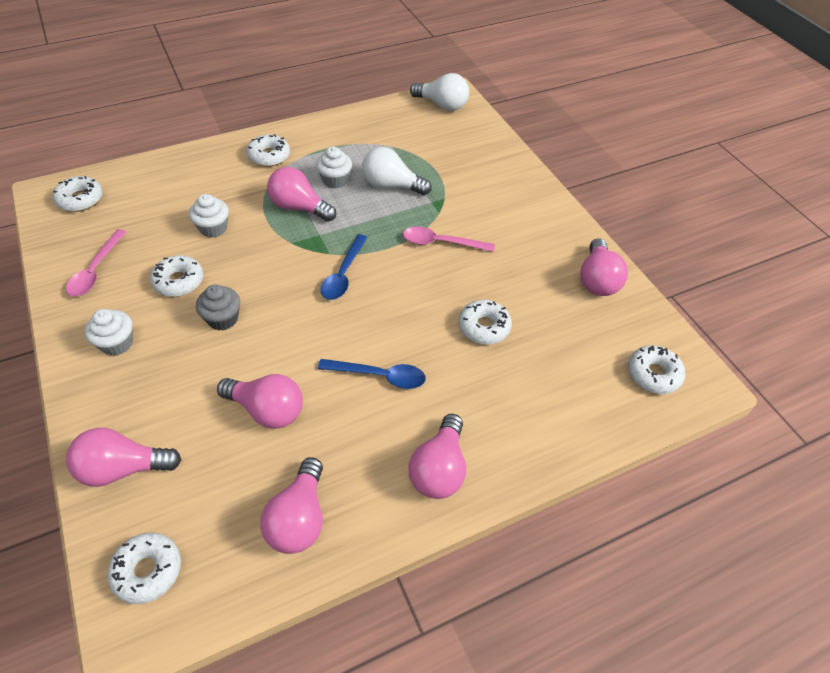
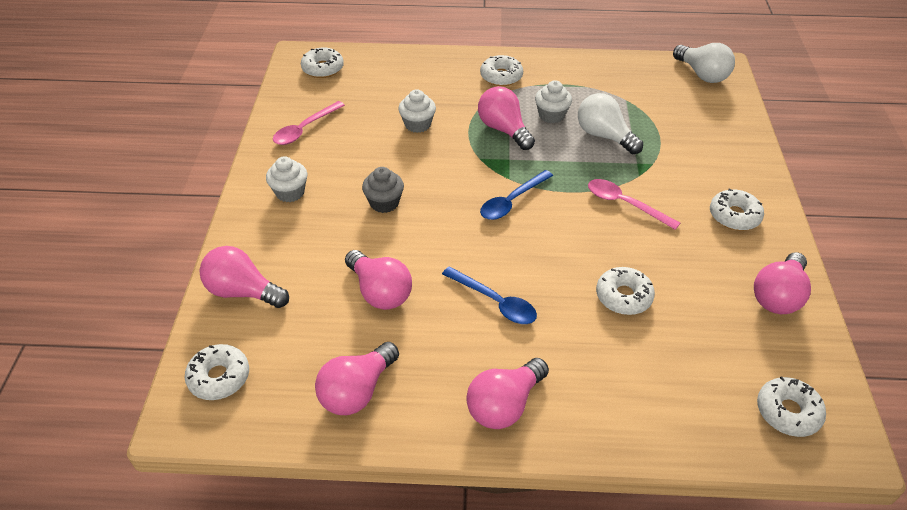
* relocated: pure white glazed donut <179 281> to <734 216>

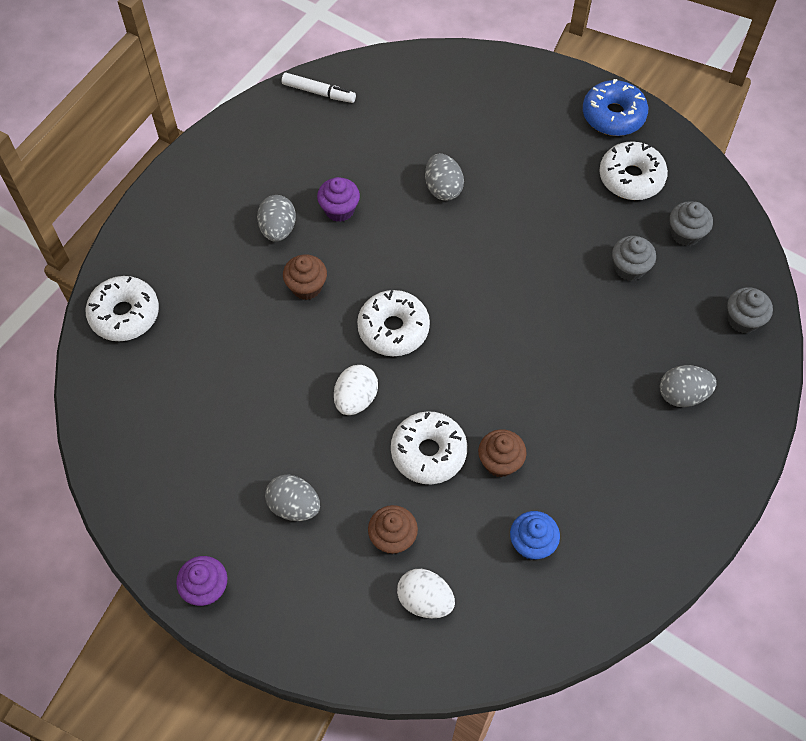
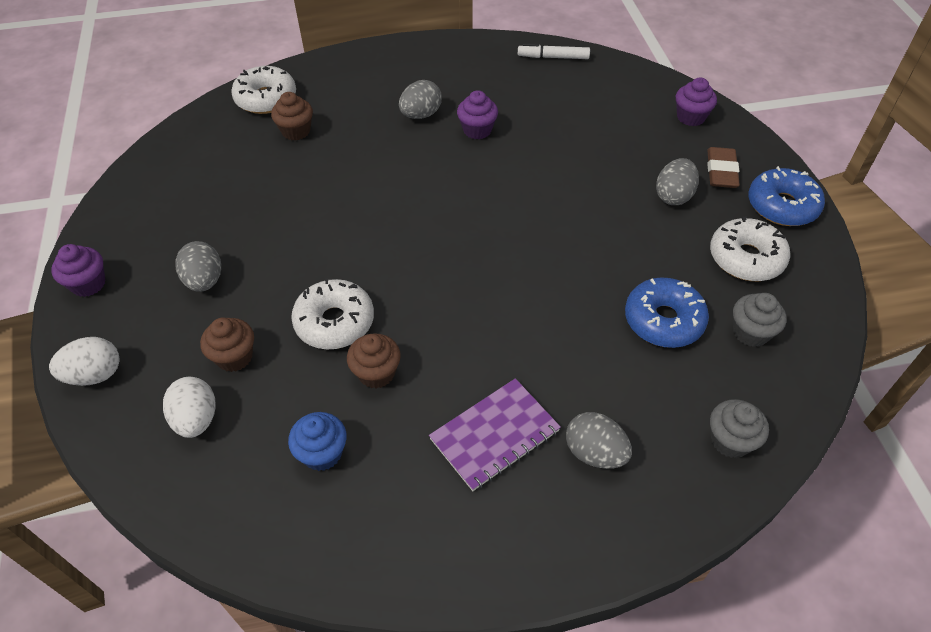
* missing: pure white glazed donut <393 329>
* appeared: purple notebook <494 435>
* appeared: purple fairy cake <690 117>
* appeared: brown pencil eraser <721 171>
* relocated: brown fairy cake <306 287> to <296 131>
* relocated: pure white egg shape <356 399> to <95 375>
* relocated: gray egg shape <443 188> to <673 196>
* exchanged: gray fairy cake <629 268> to cobalt glazed donut <663 320>
* spun: pure white felt pen <318 92> = <553 57> 120 degrees clockwise

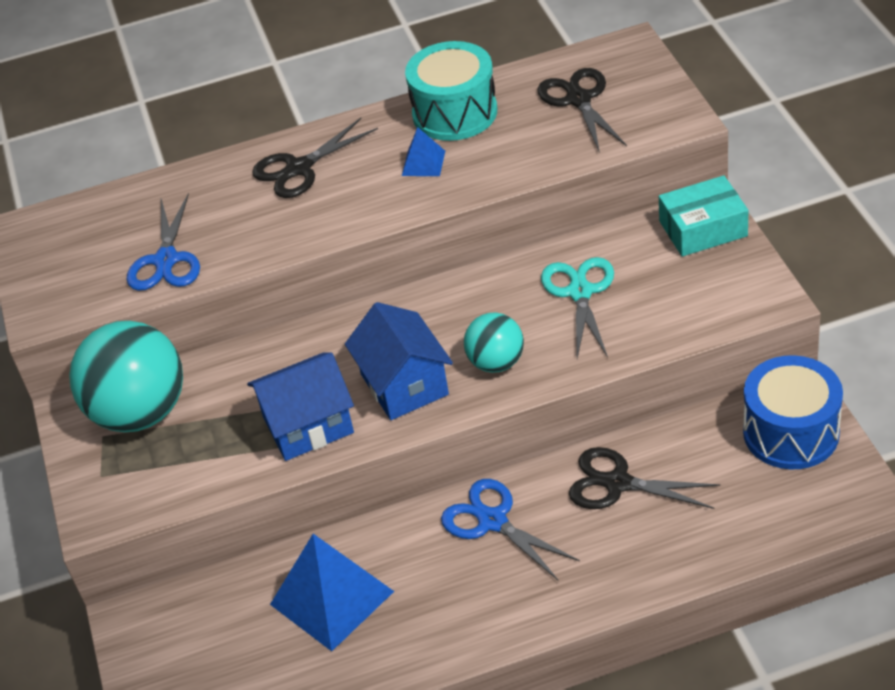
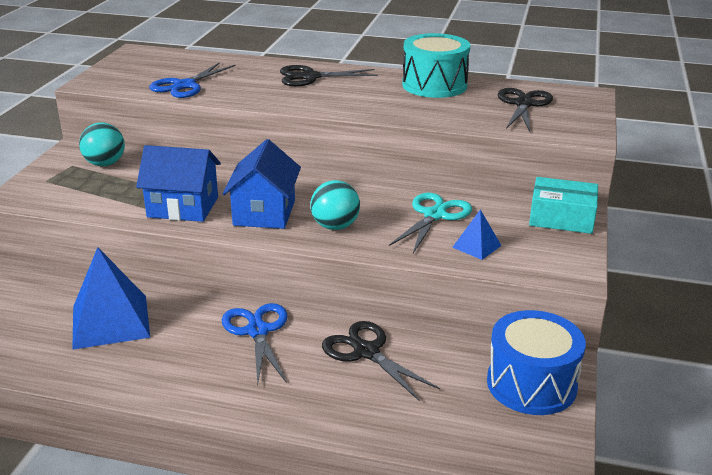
* relocated: cobalt pyramid <423 163> to <477 246>
* size: turquoise sphere <140 413> = <105 164> x0.54

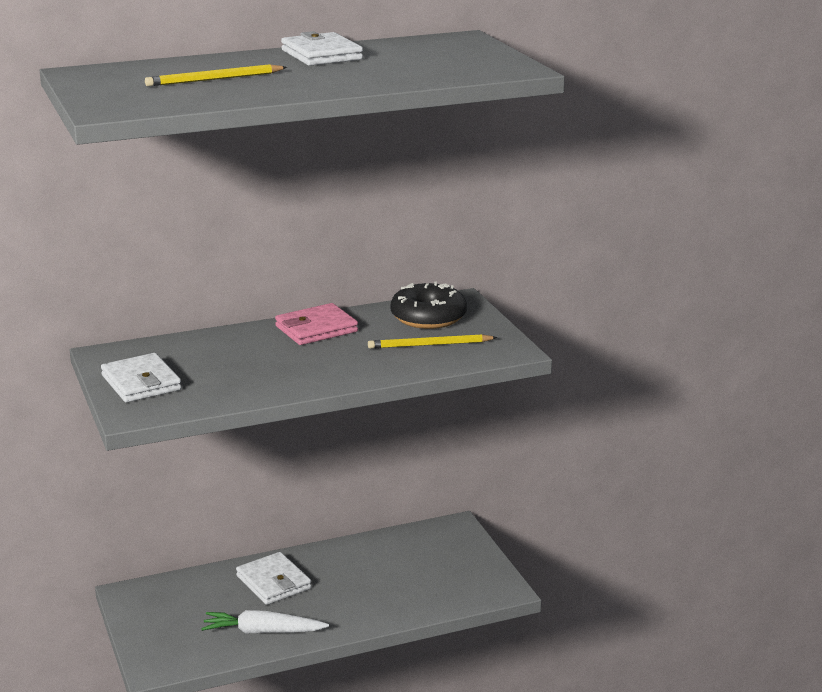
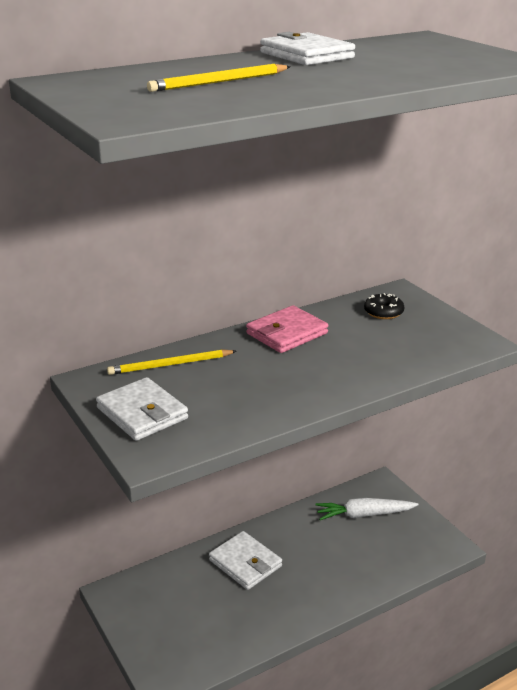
* relocated: pure white carrot <263 632> to <364 515>
* relocated: bright yellow pencil <429 345> to <170 365>
* size: ebony glazed donut <428 317> = <383 312> x0.55

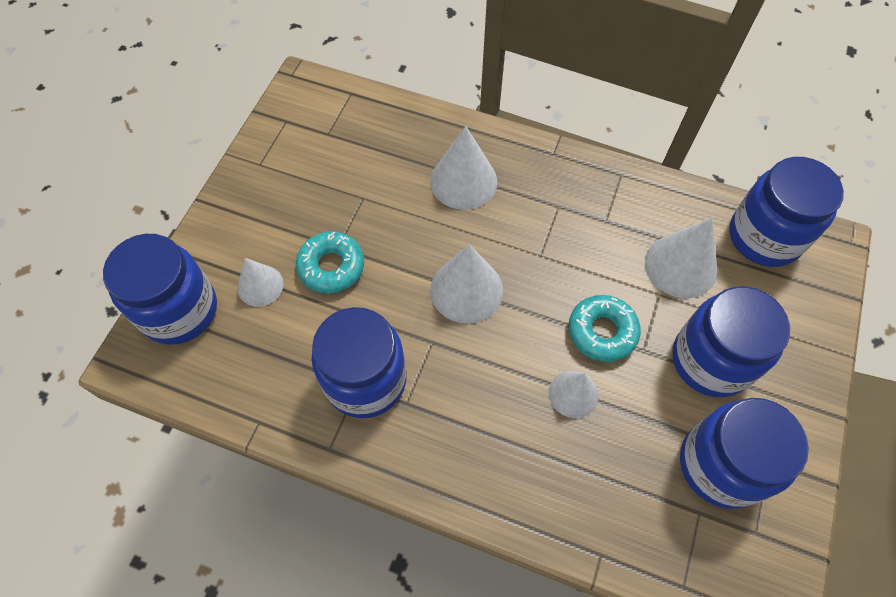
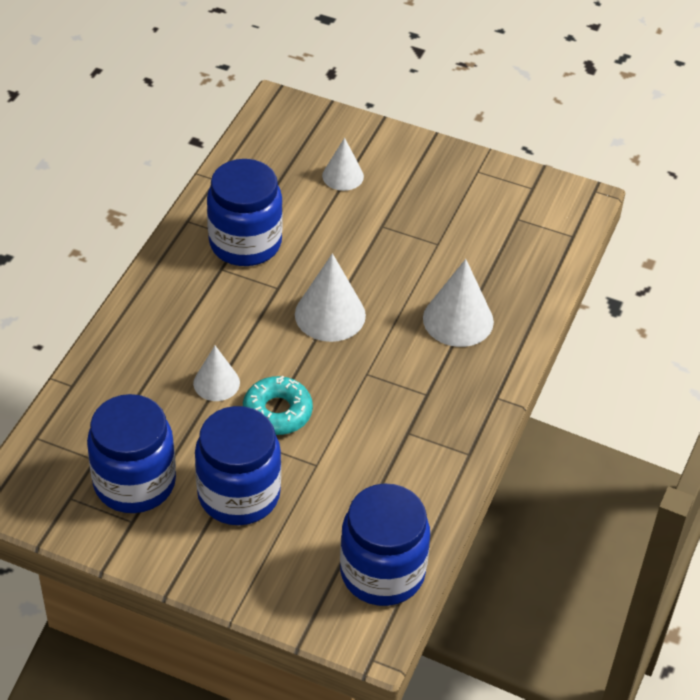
* missing: cobalt jam jar <179 310>
* missing: turquoise glazed donut <331 267>
* missing: pure white solid cone <680 266>

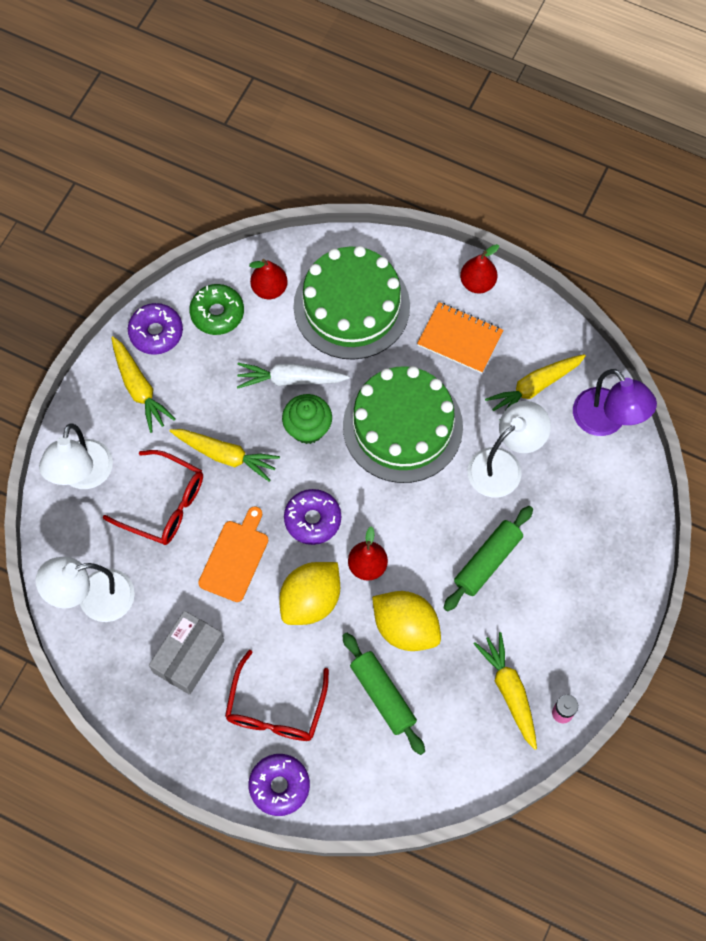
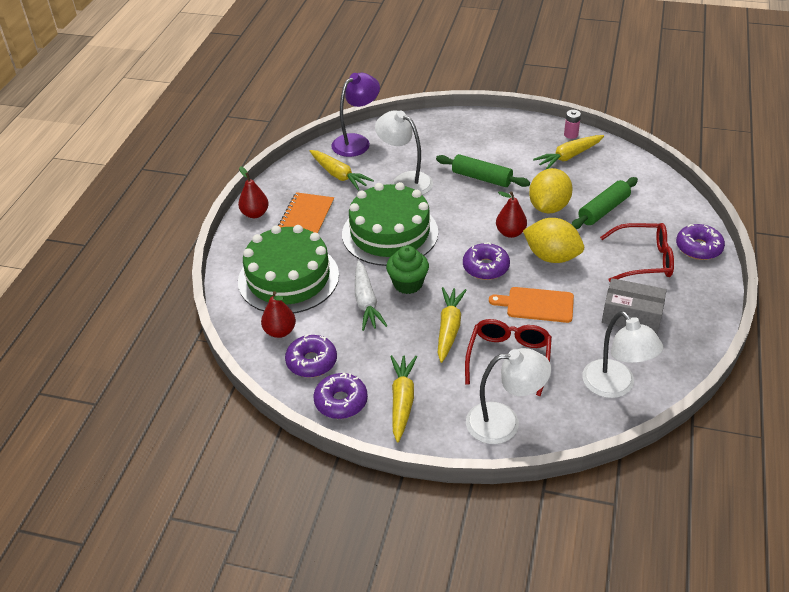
* colour: leaf-green glazed donut <217 313> to purple glazed donut <311 362>
* spun: bright yellow carrot <139 388> = <402 401> 45 degrees counterclockwise

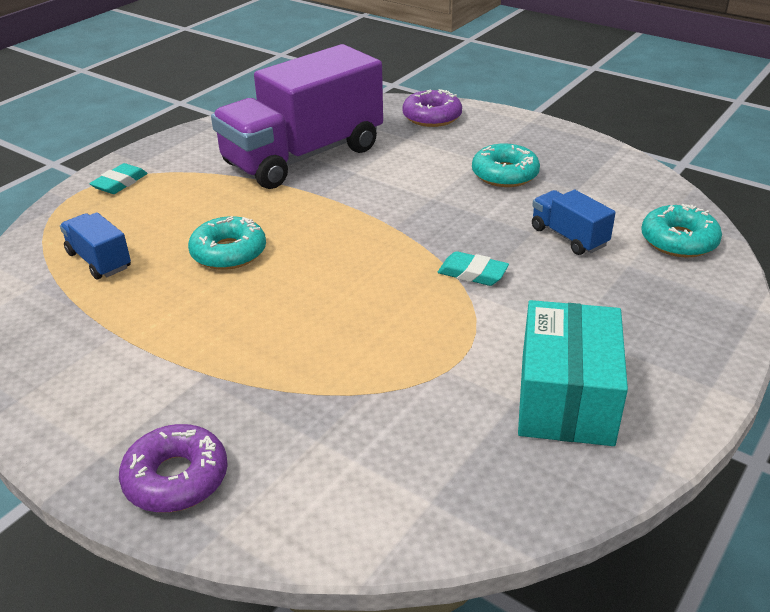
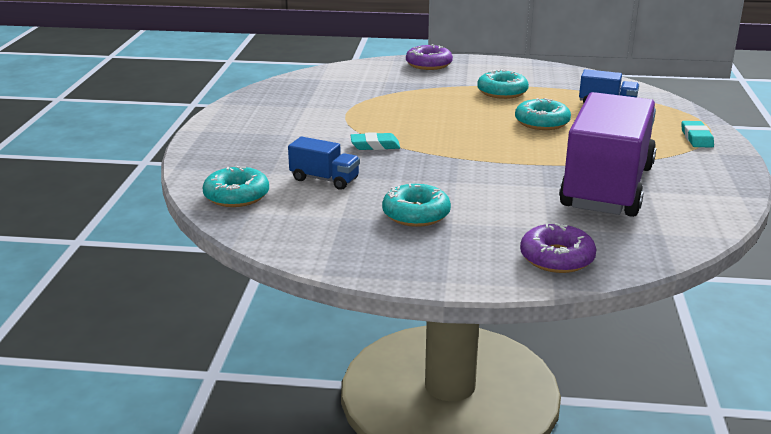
* missing: turquoise parcel <566 398>
* appeared: turquoise glazed donut <502 92>

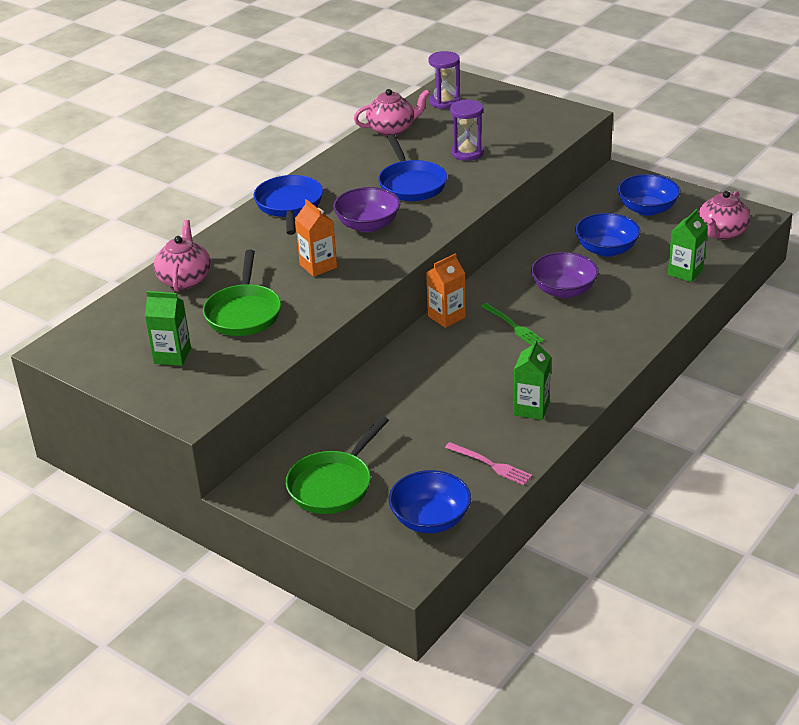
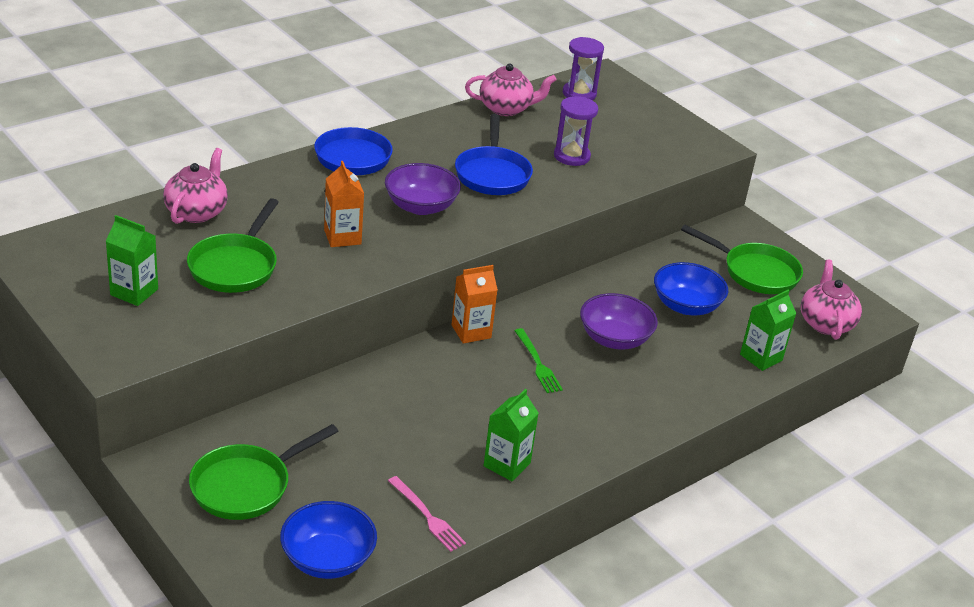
* exchanged: cobalt bowl <647 209> to leaf-green skillet <755 272>
* spun: rose-pink china teapot <721 233> = <825 323> 135 degrees clockwise

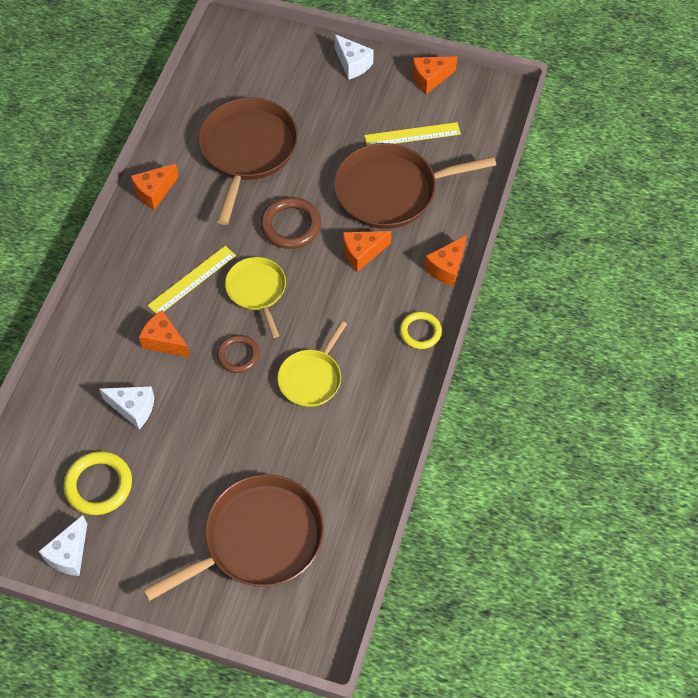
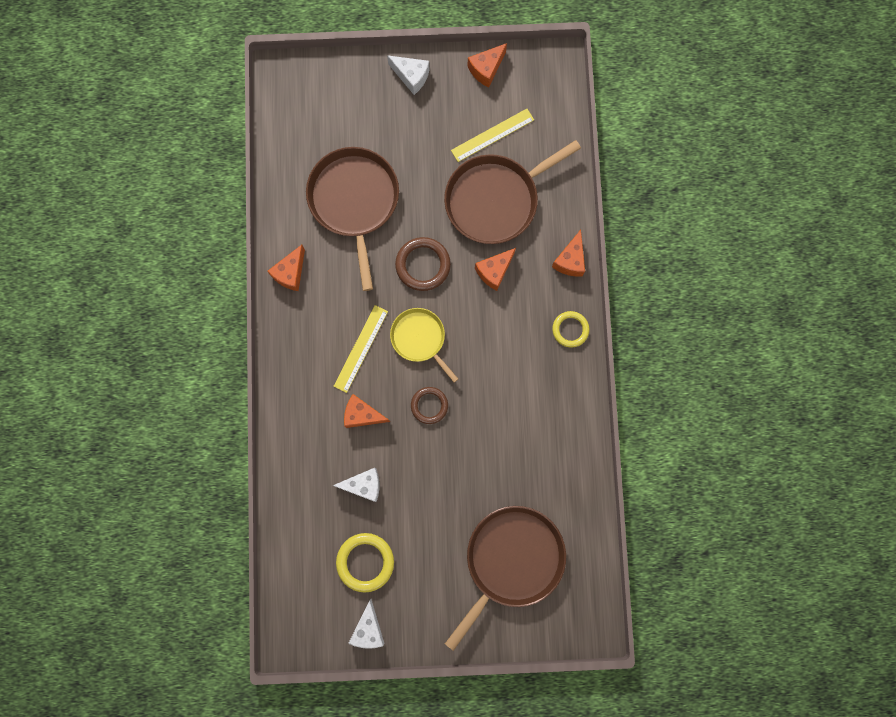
* missing: bright yellow skillet <311 378>

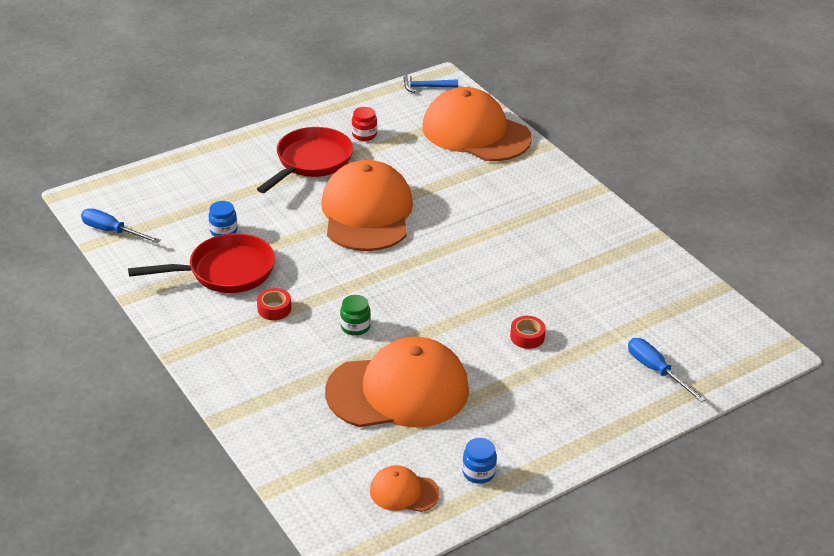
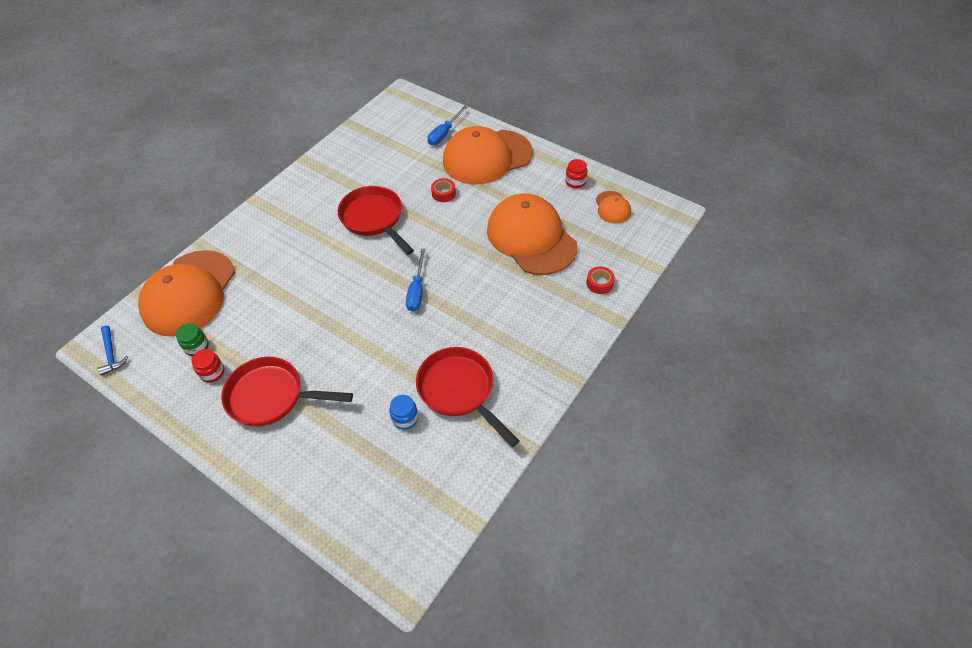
* appeared: red skillet <374 219>
* relocated: cobalt hand screwdriver <112 231> to <417 290>
* relocated: red roll of tape <274 309> to <599 283>
* relocated: bright orange cap <367 213> to <487 157>
* relocated: leaf-green jam jar <355 327> to <197 347>
* colour: cobalt jam jar <478 472> to red jam jar <575 182>

